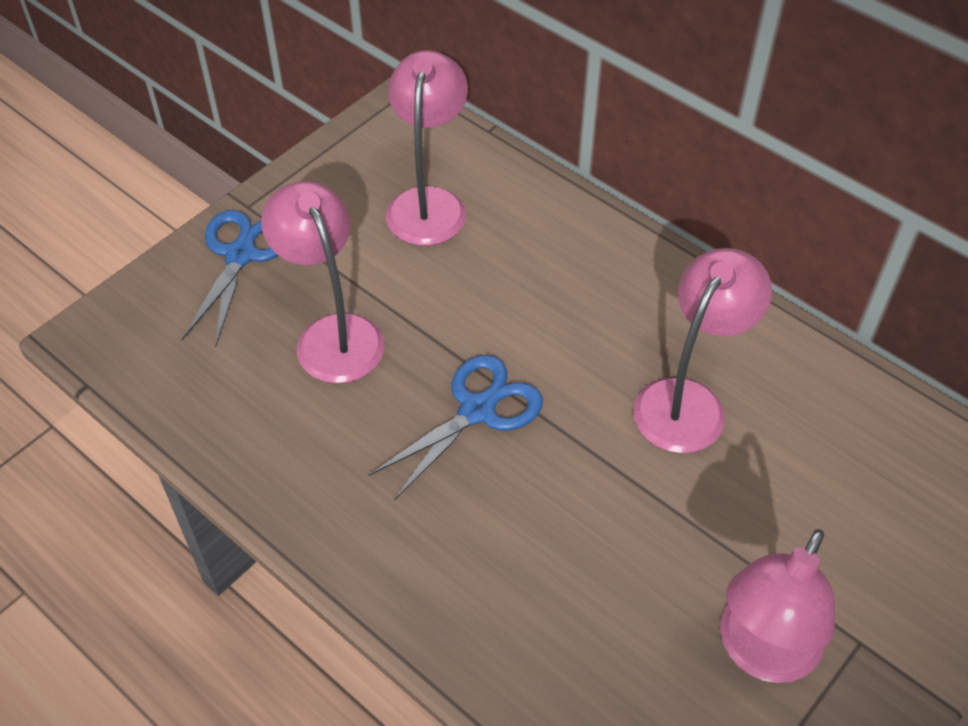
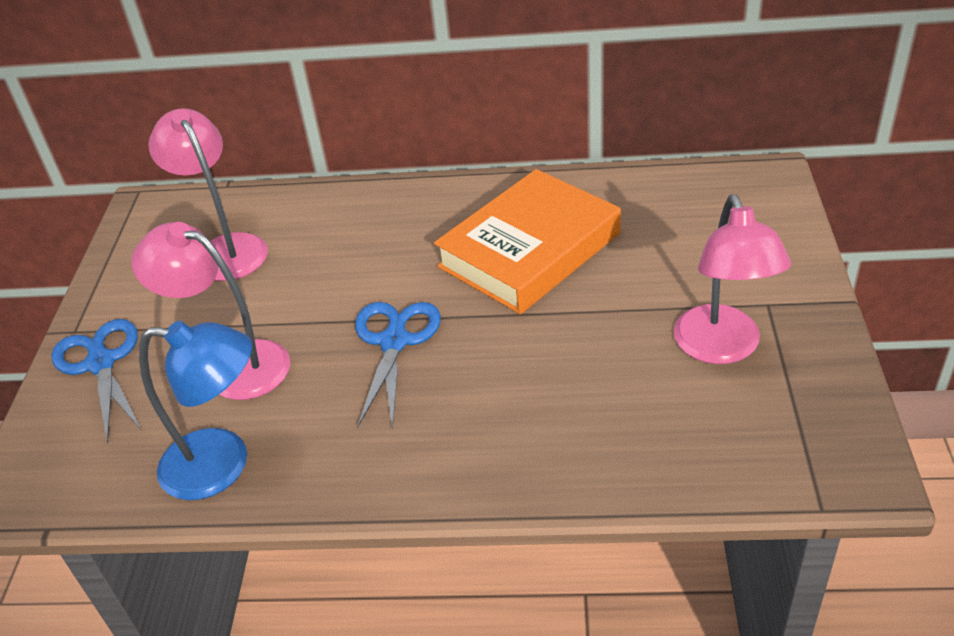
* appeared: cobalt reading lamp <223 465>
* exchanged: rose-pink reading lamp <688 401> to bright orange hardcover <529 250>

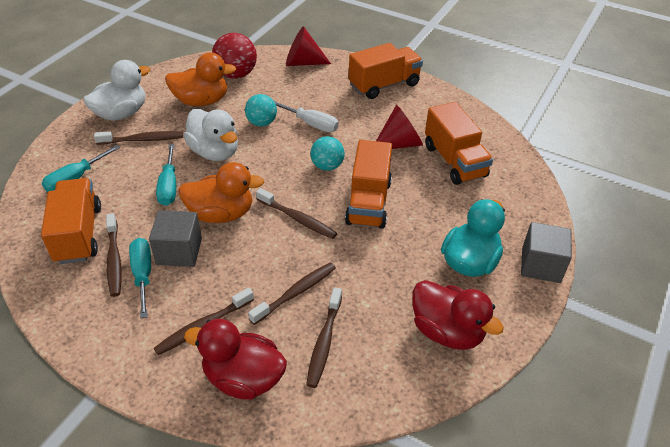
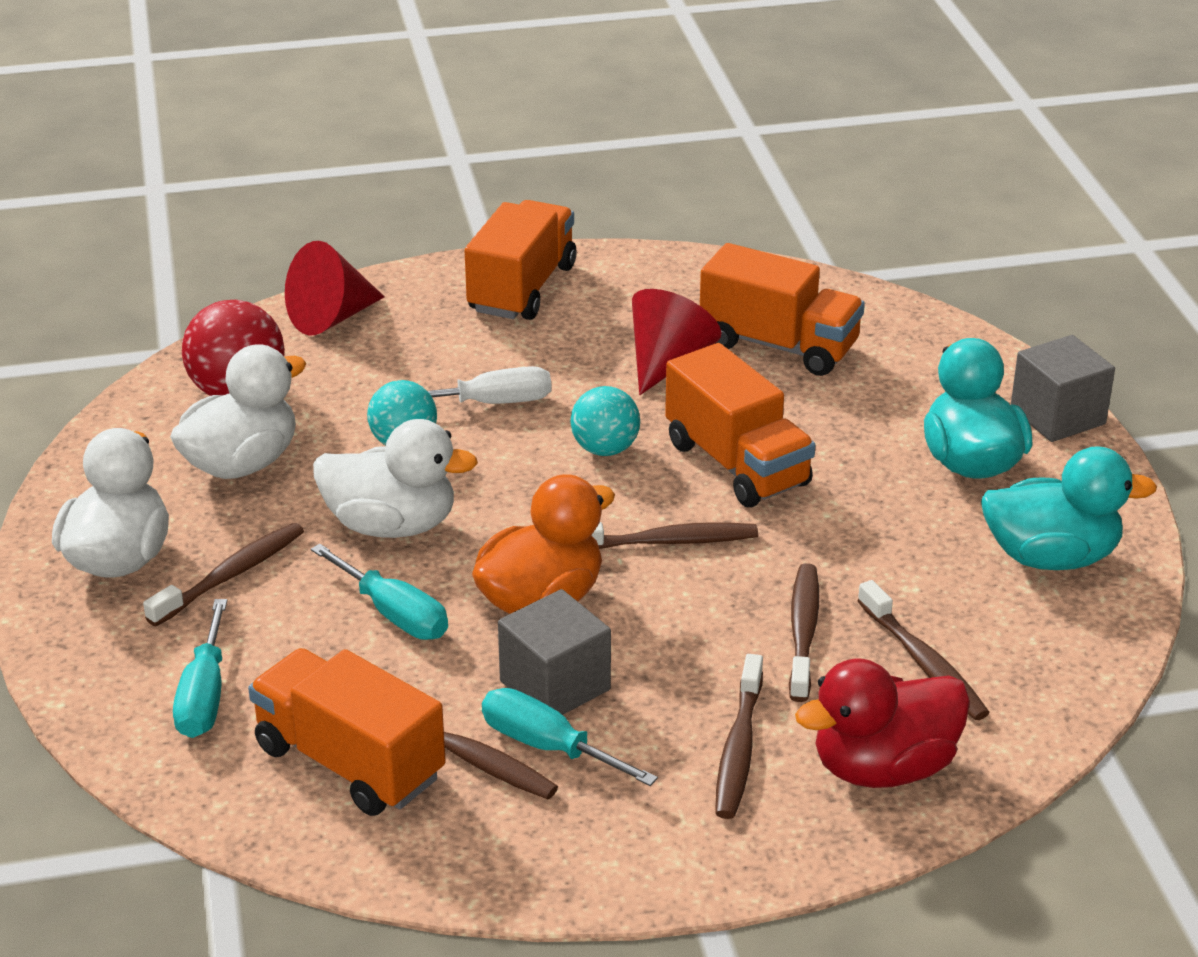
* colour: bright orange rubber duck <201 101> to pure white rubber duck <242 464>
* colour: red rubber duck <447 331> to turquoise rubber duck <1051 557>

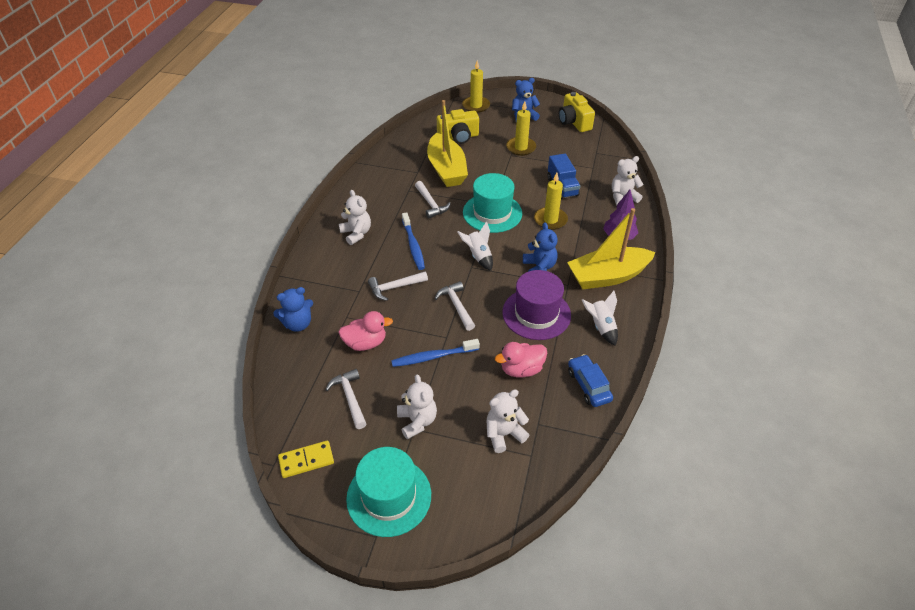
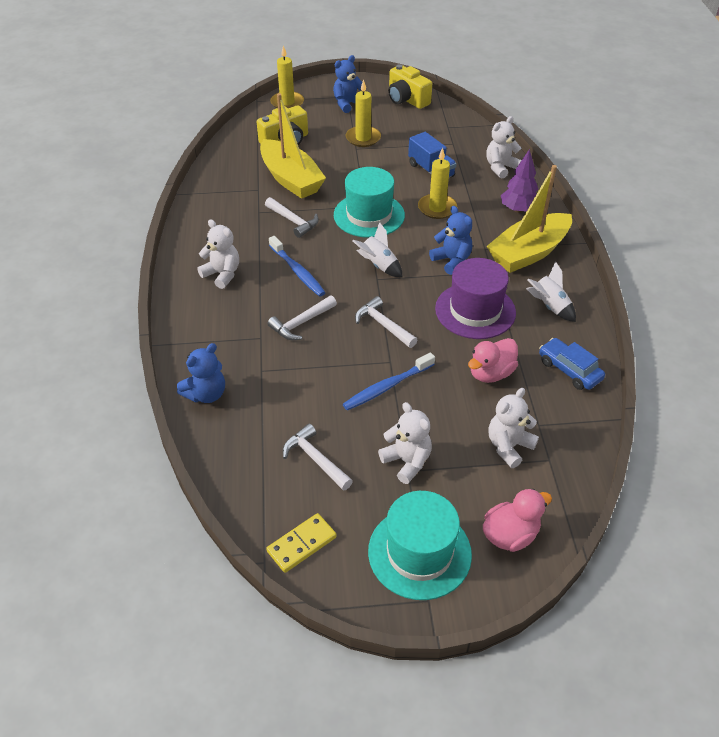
* relocated: rose-pink rubber duck <365 343> to <510 535>

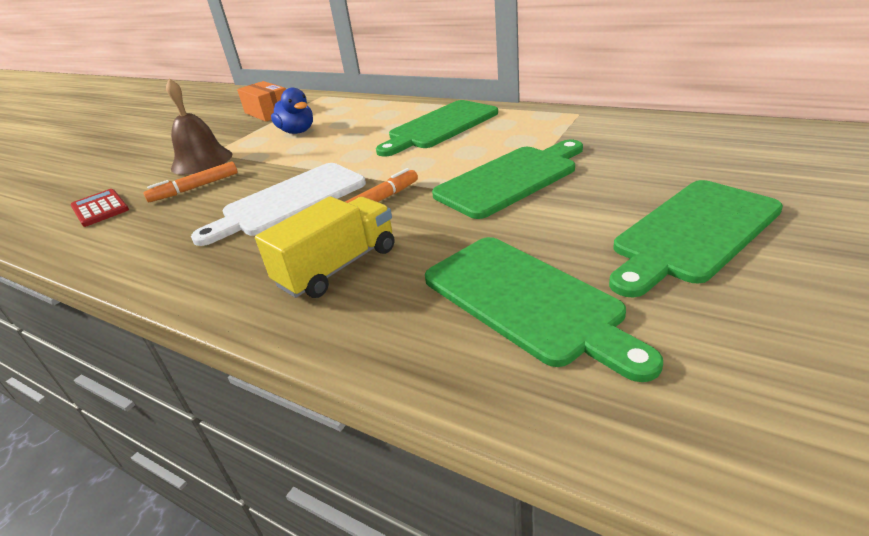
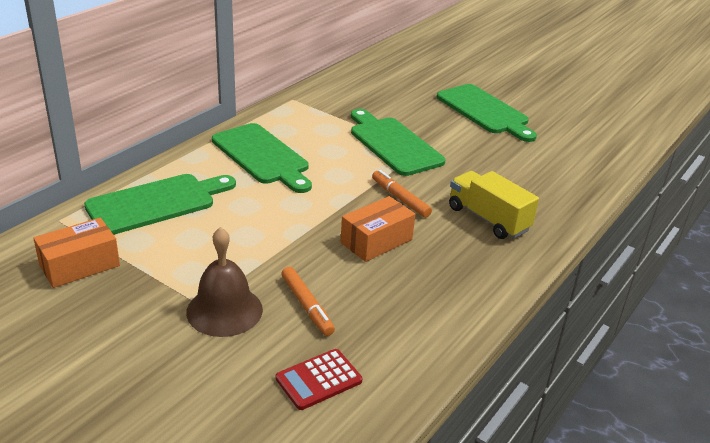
* missing: cobalt rubber duck <297 131>
* relocated: leaf-green bread board <527 300> to <156 203>
* exchanged: pure white bread board <289 201> to bright orange parcel <376 241>

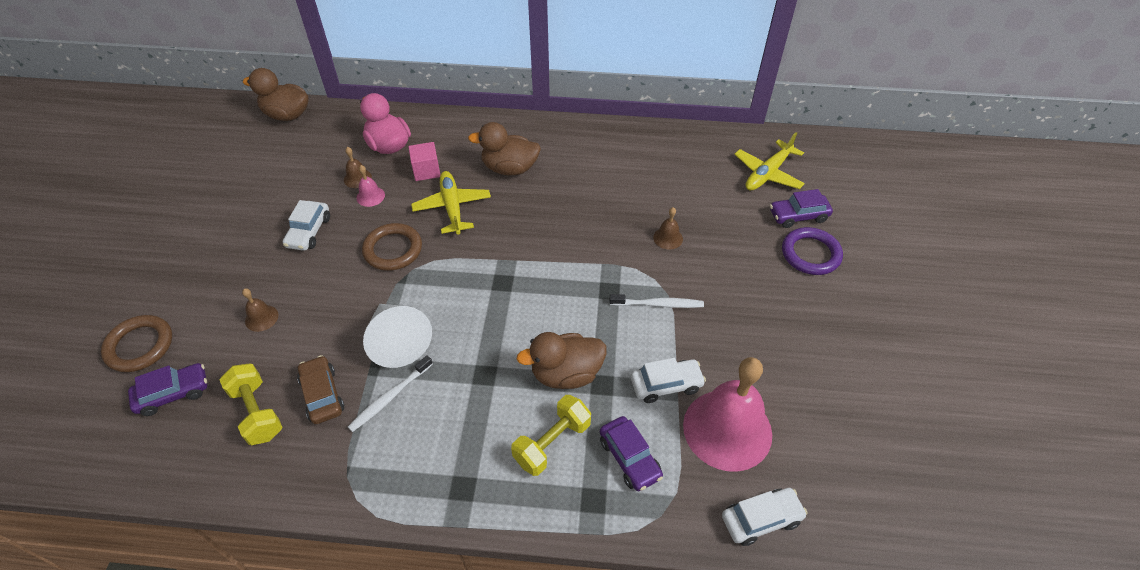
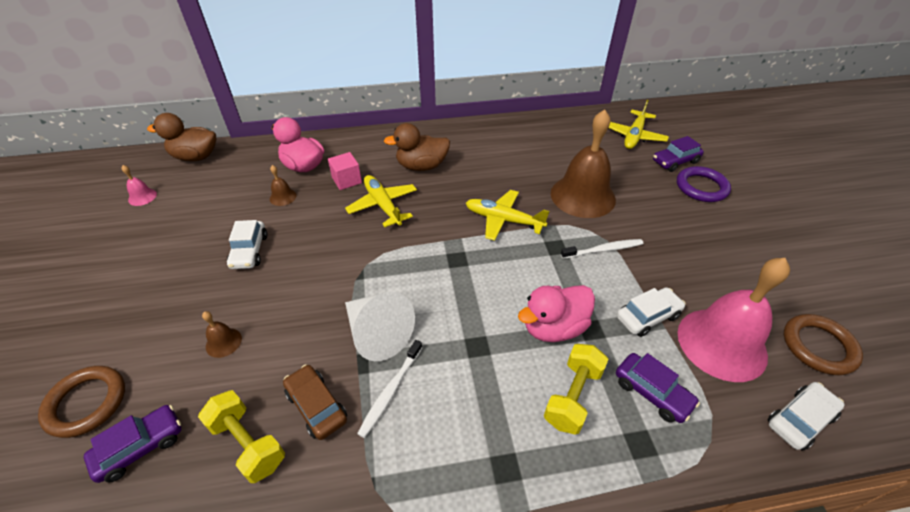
* appeared: bright yellow aeroplane <504 220>
* relocated: rose-pink hand bell <370 196> to <142 197>
* relocated: brown ring <393 250> to <818 346>
* colour: brown rubber duck <566 374> to rose-pink rubber duck <553 327>
* size: brown hand bell <668 238> = <582 196> x2.45

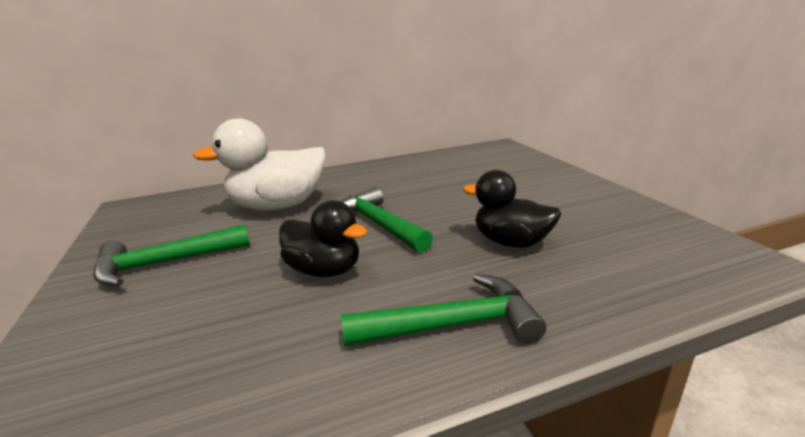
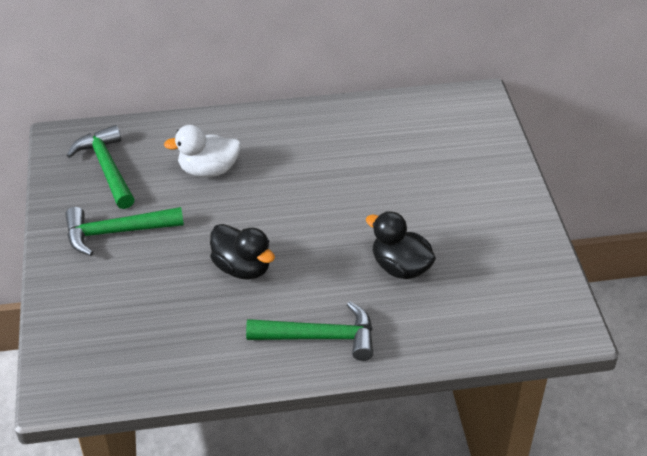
* relocated: leaf-green carpenter's hammer <378 224> to <107 168>
* size: pure white rubber duck <278 206> = <208 170> x0.64

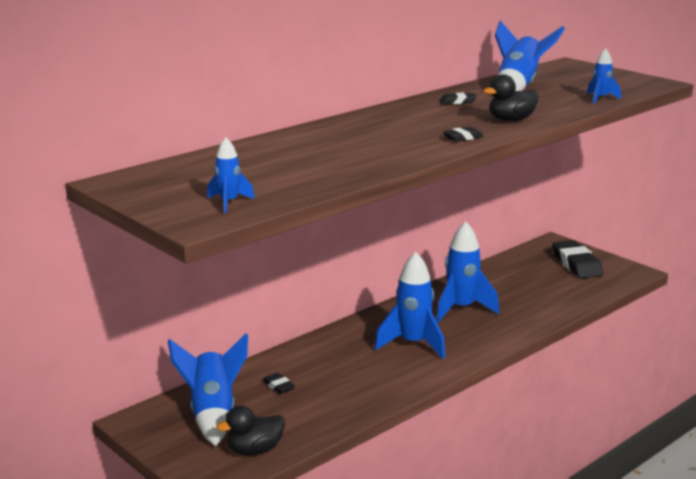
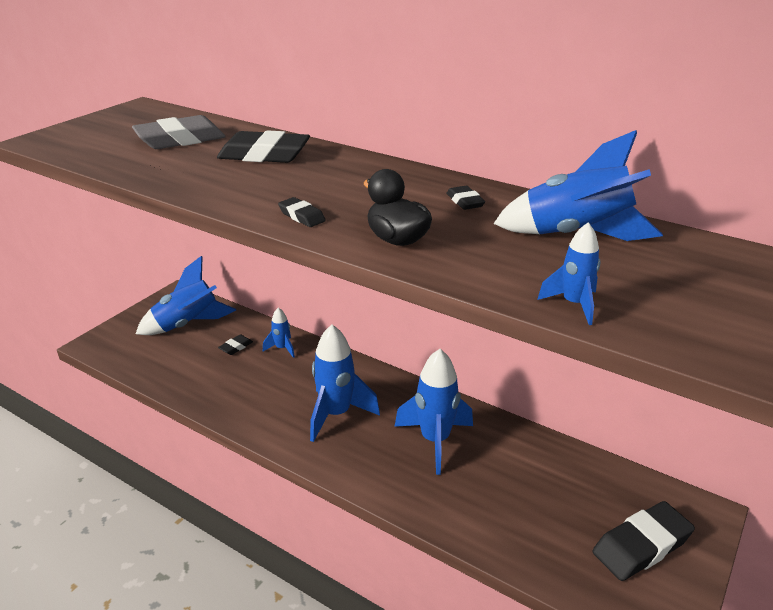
* missing: ebony rubber duck <255 450>
* appeared: gray pencil eraser <180 140>
* appeared: ebony pencil eraser <264 155>
* relocated: cobalt toy rocket <229 203> to <282 348>

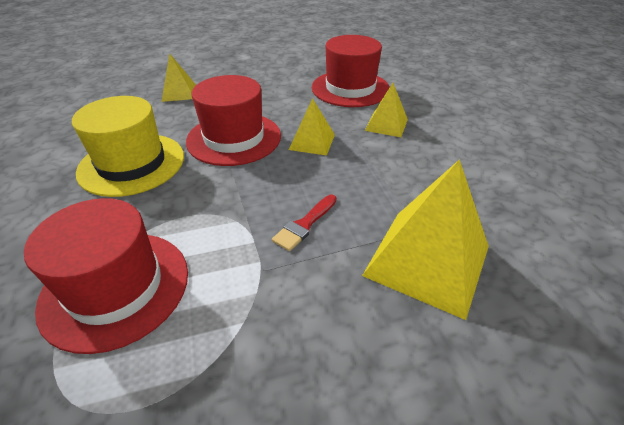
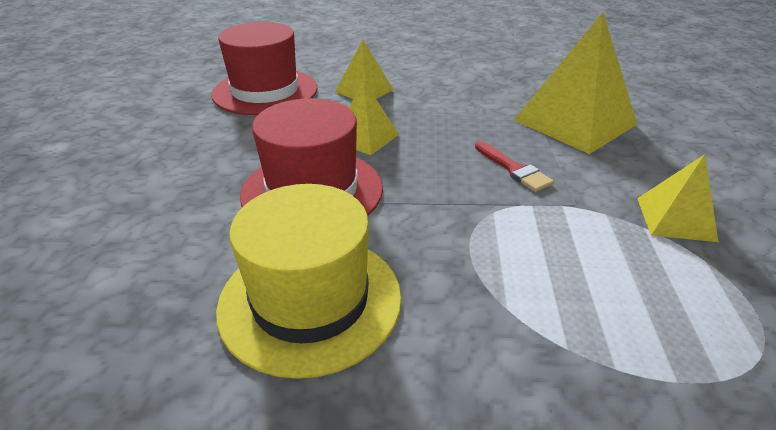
* missing: red top hat <115 287>
* relocated: bright yellow pyramid <179 92> to <675 219>

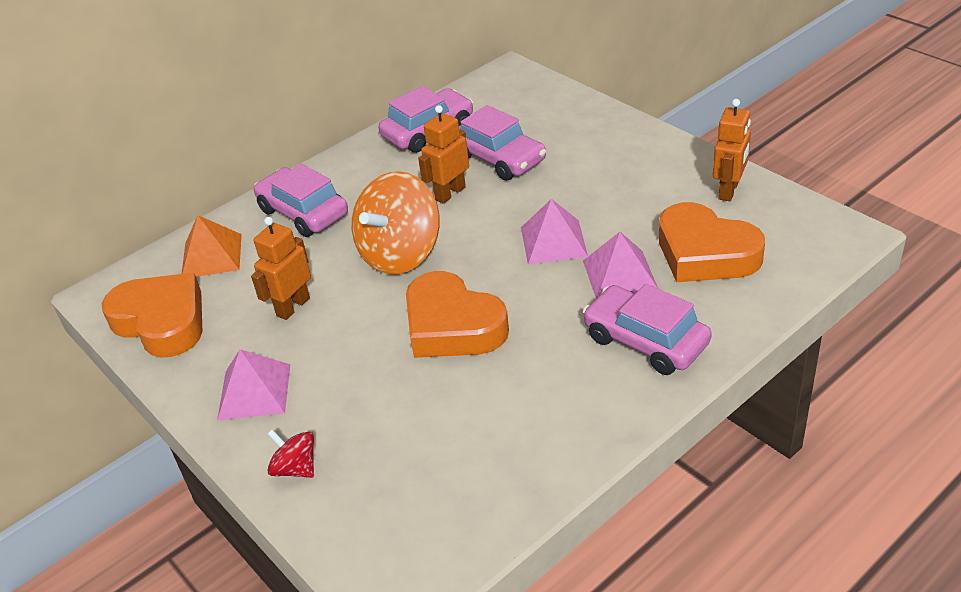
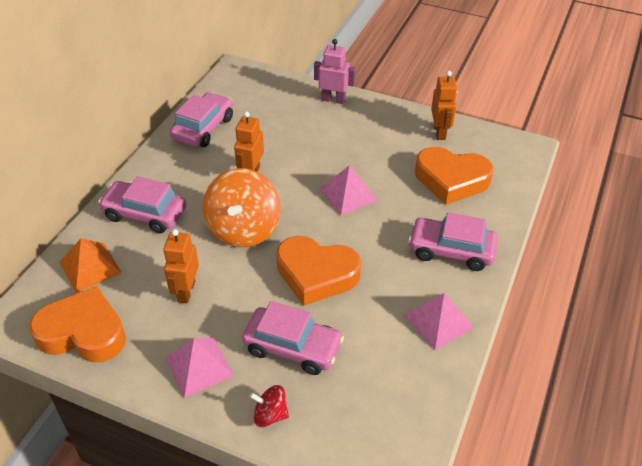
* appeared: rose-pink toy robot <333 100>
* relocated: rose-pink automobile <499 158> to <292 347>
* relocated: rose-pink pyramid <620 275> to <438 321>

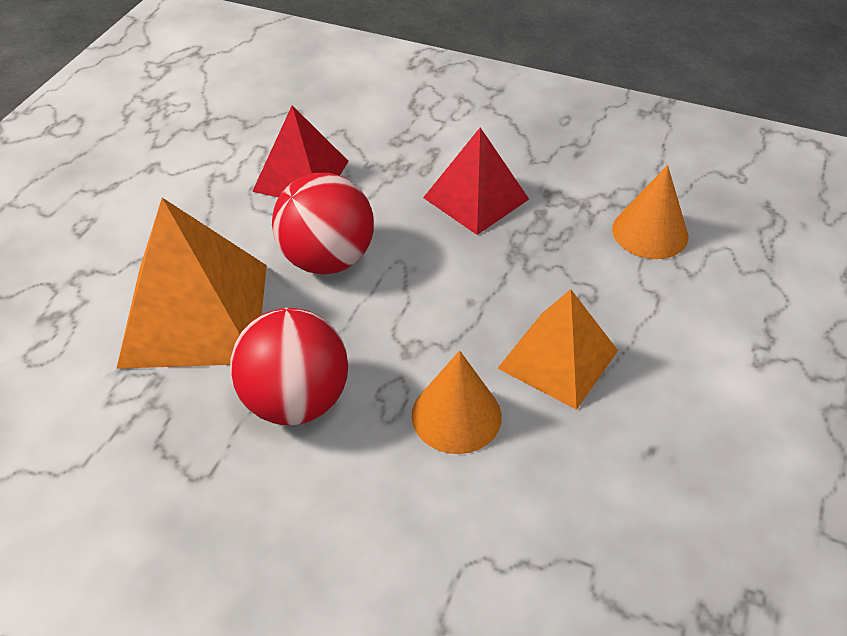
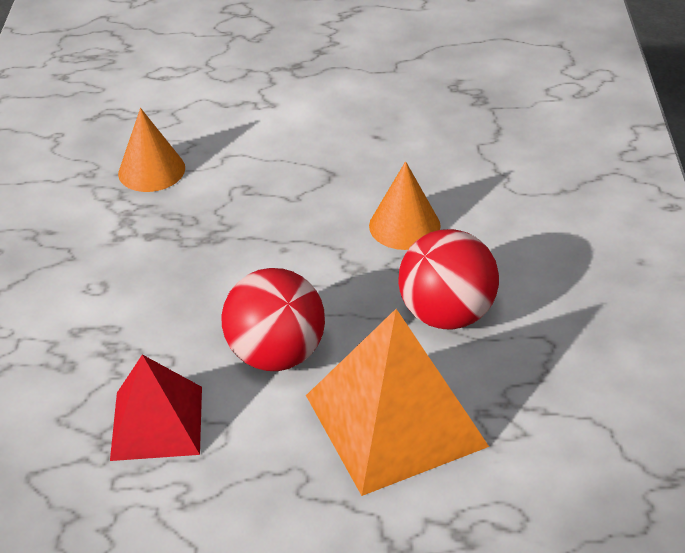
* missing: red pyramid <476 198>
* missing: bright orange pyramid <558 359>

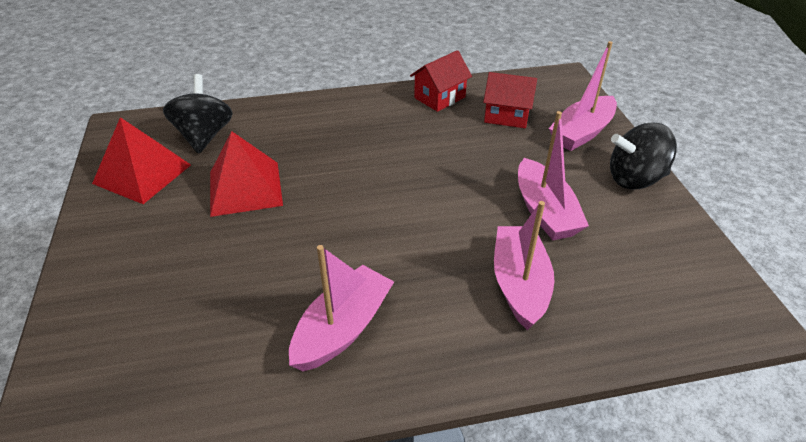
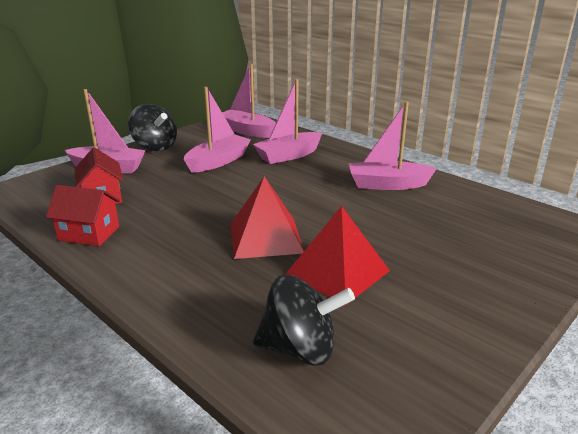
* appeared: rose-pink sailboat <247 131>
* relocated: red pyramid <142 174> to <265 237>
* spun: ebony spinning top <204 136> = <300 349> 135 degrees counterclockwise

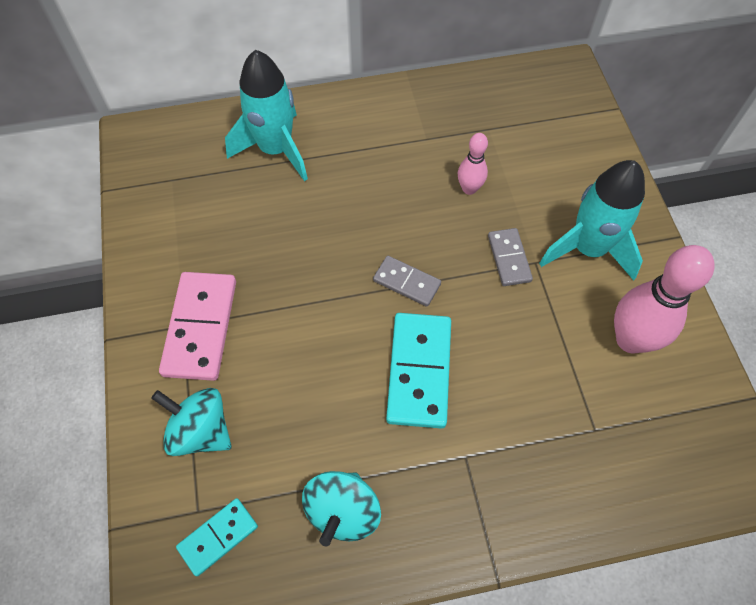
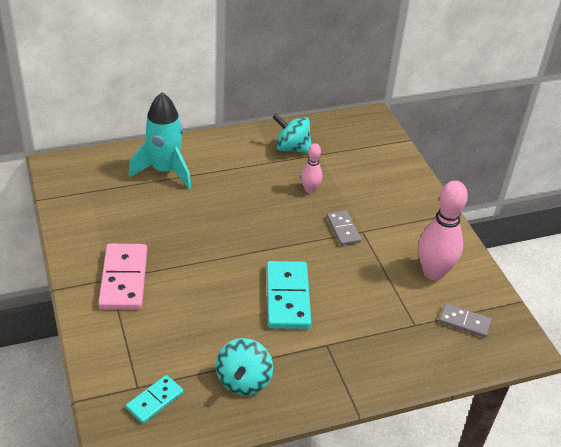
* missing: turquoise toy rocket <588 249>
* relocated: turquoise spinning top <201 431> to <292 148>
* relocated: gray domino <406 282> to <464 322>

